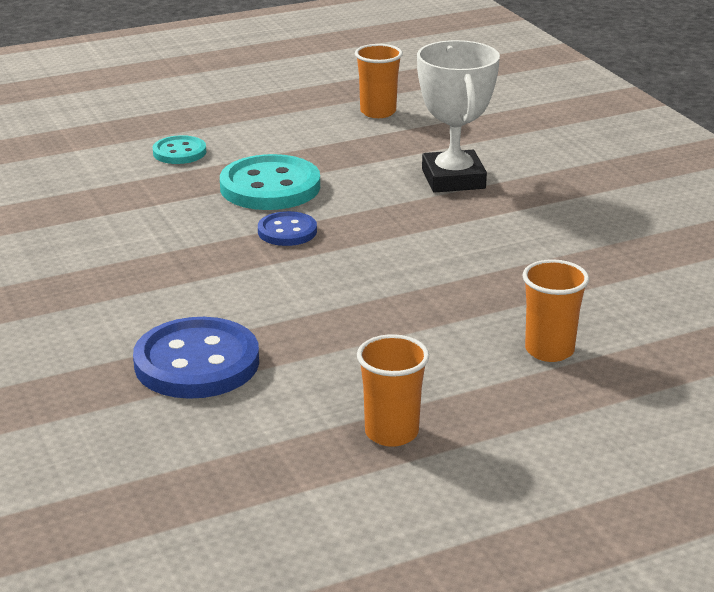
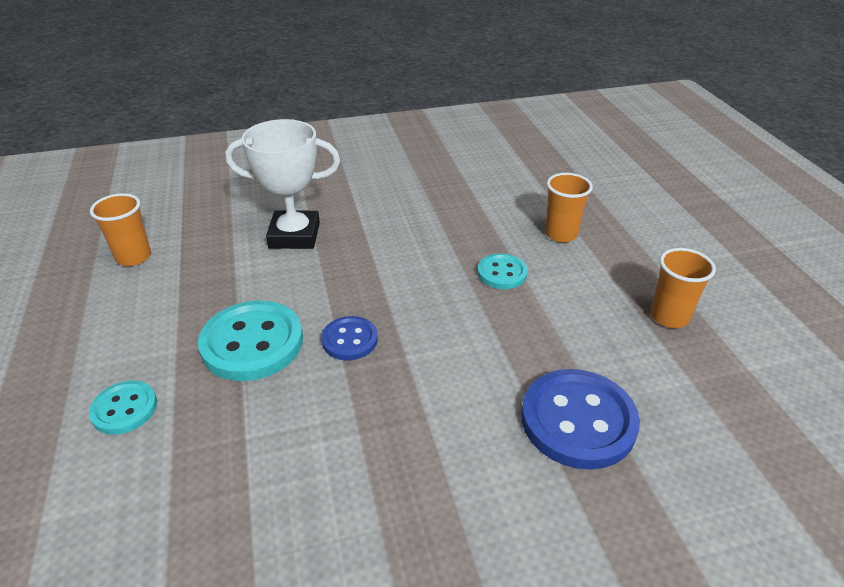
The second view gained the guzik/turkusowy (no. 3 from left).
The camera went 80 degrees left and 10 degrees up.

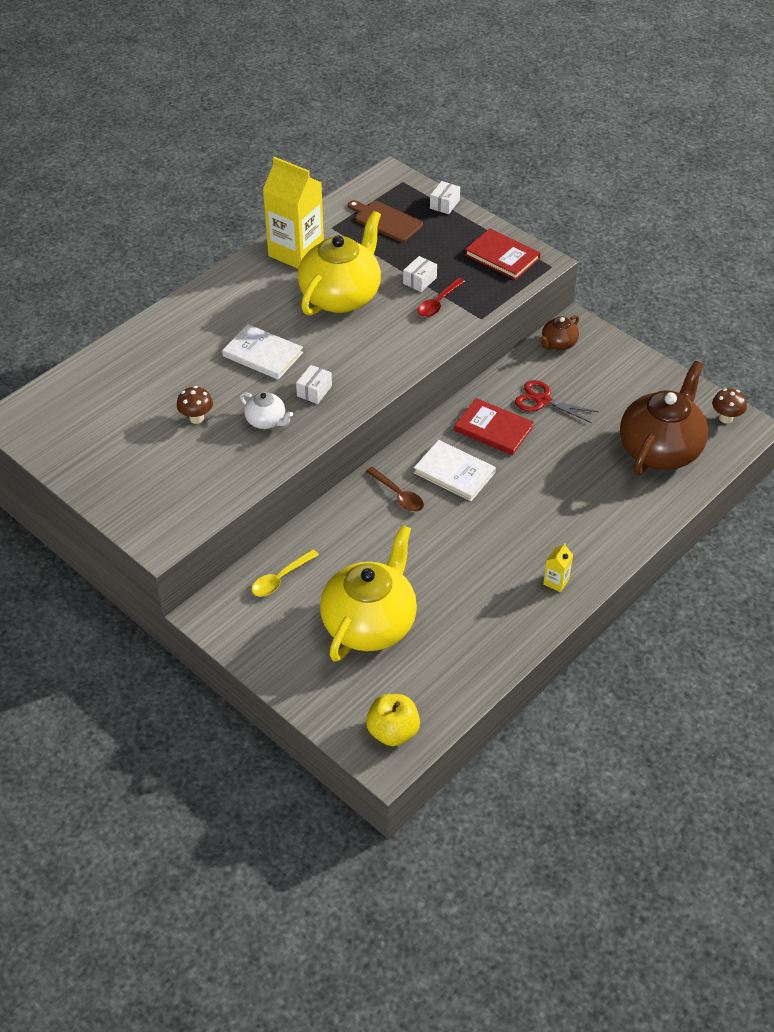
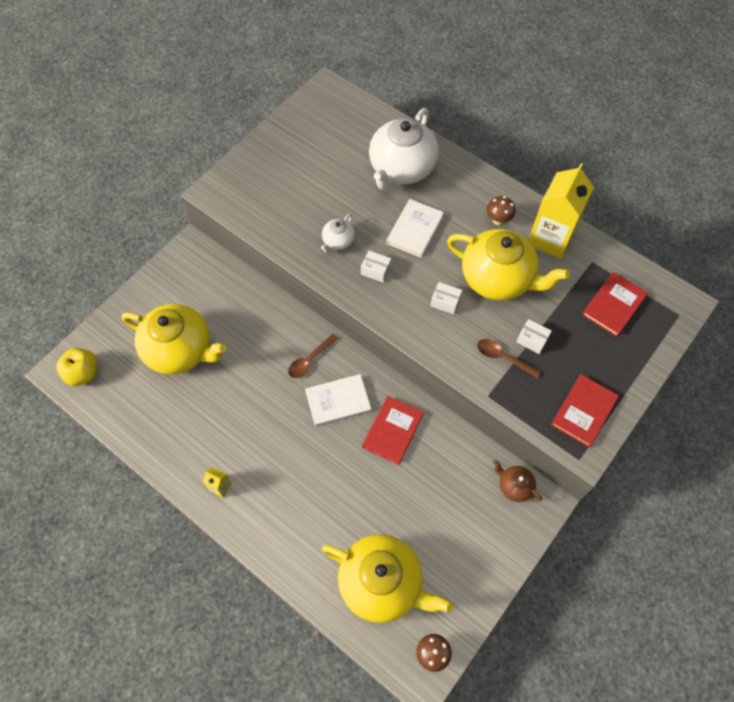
The pudełko/biały (no. 3 from left in the first image) ended up elsewhere.
Where the deska do krojenia/brązowy stood, the książka/czerwony (no. 3 from left) came to stand.
What was the łyżka/czerwony turned into the łyżka/brązowy (no. 2 from left).
What was the imbryk/brązowy (no. 2 from left) turned into the imbryk/żółty (no. 2 from left).
The second view lost the nożyczki/czerwony.
The grzyb/brązowy (no. 1 from left in the first image) ended up elsewhere.
The książka/biały (no. 2 from left in the first image) ended up facing another way, 45 degrees clockwise from before.
The second view lost the łyżka/żółty.
The second view gained the imbryk/biały (no. 2 from left).
The camera went 85 degrees right and 15 degrees up.

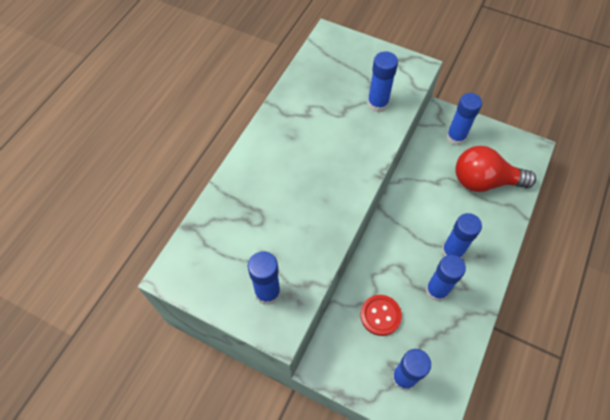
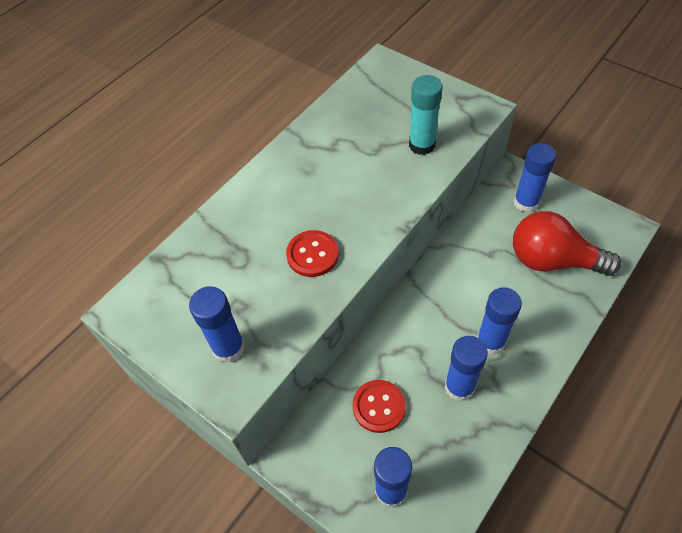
What was the klej w sztyfcie/niebieski (no. 2 from left) turned into the klej w sztyfcie/turkusowy.
The second view gained the guzik/czerwony (no. 1 from left).
The camera went 15 degrees right and 5 degrees down.

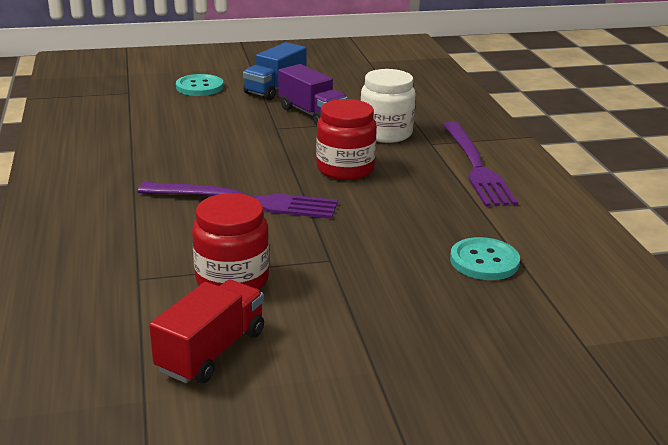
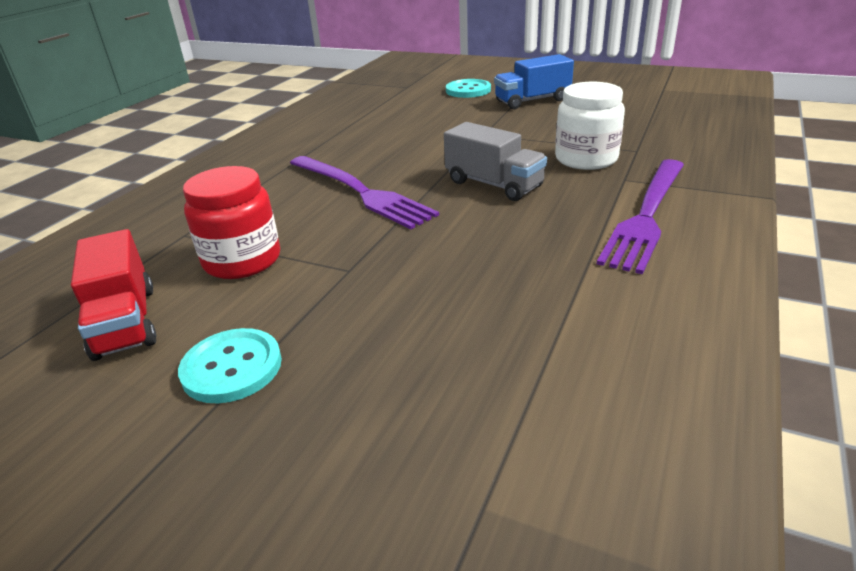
The second view lost the ciężarówka/fioletowy.
Where the słoik/czerwony (no. 2 from left) stood, the ciężarówka/szary came to stand.
The guzik/turkusowy (no. 2 from left in the first image) ended up elsewhere.
The ciężarówka/czerwony ended up facing another way, 90 degrees clockwise from before.
The camera went 40 degrees right and 5 degrees up.

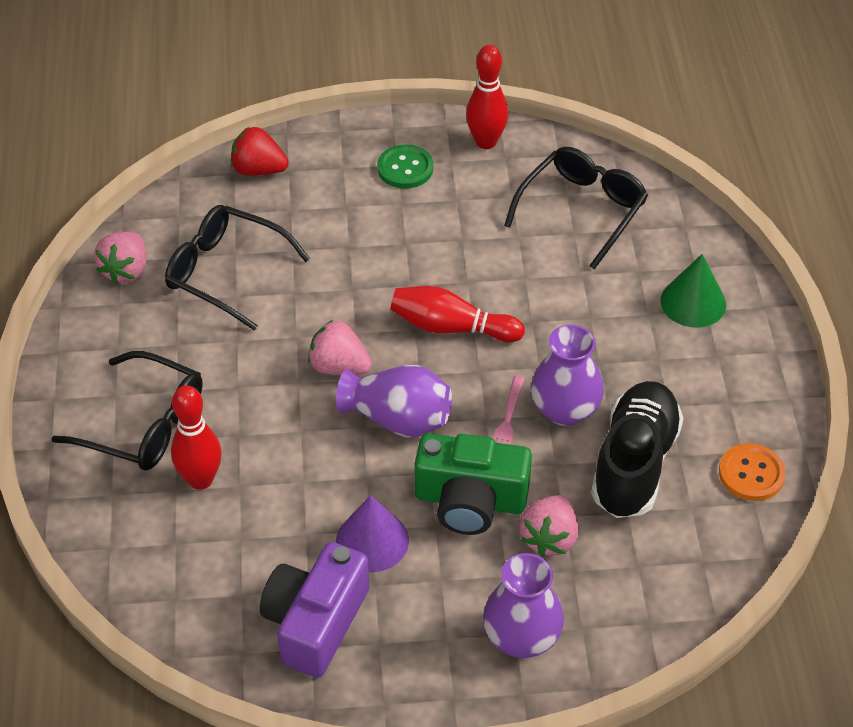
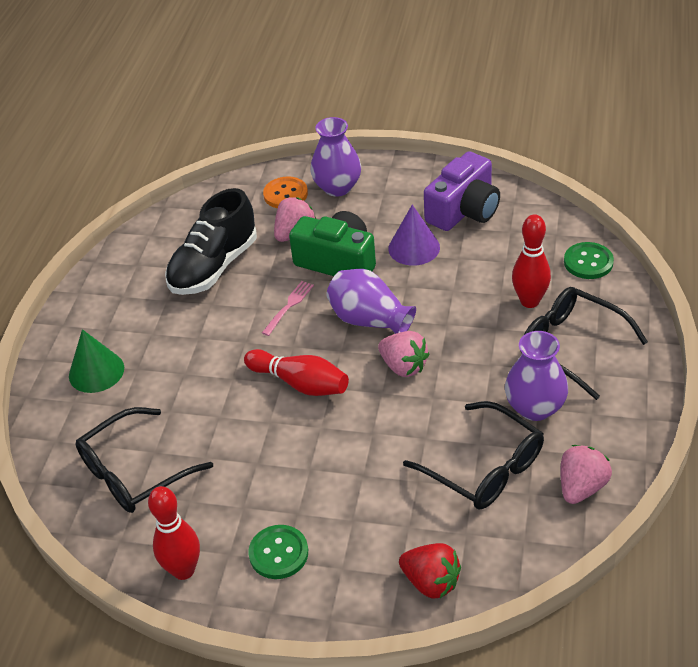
The wazon/fioletowy (no. 3 from left) ended up elsewhere.
The guzik/pomarańczowy ended up elsewhere.
The second view gained the guzik/zielony (no. 2 from left).
The camera went 160 degrees left and 5 degrees down.

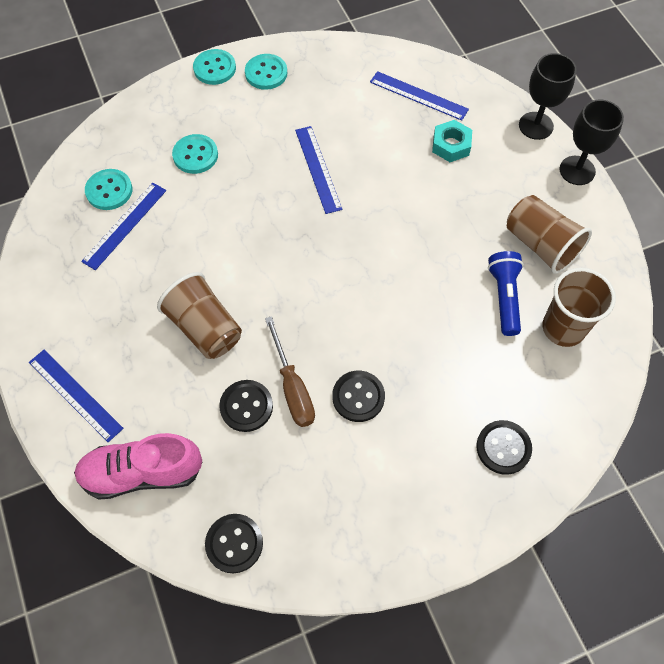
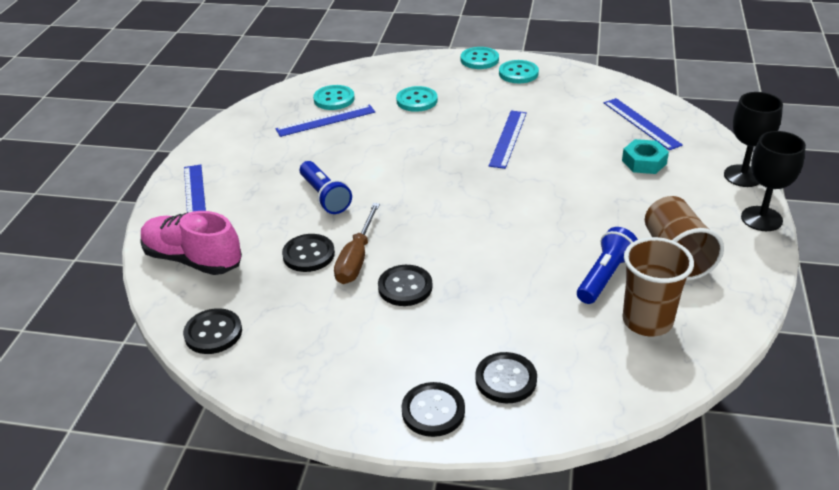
Where the szklanka/brązowy (no. 1 from left) stood, the latarka/niebieski (no. 1 from left) came to stand.
The second view gained the guzik/czarny (no. 4 from left).
The camera went 35 degrees right and 25 degrees down.

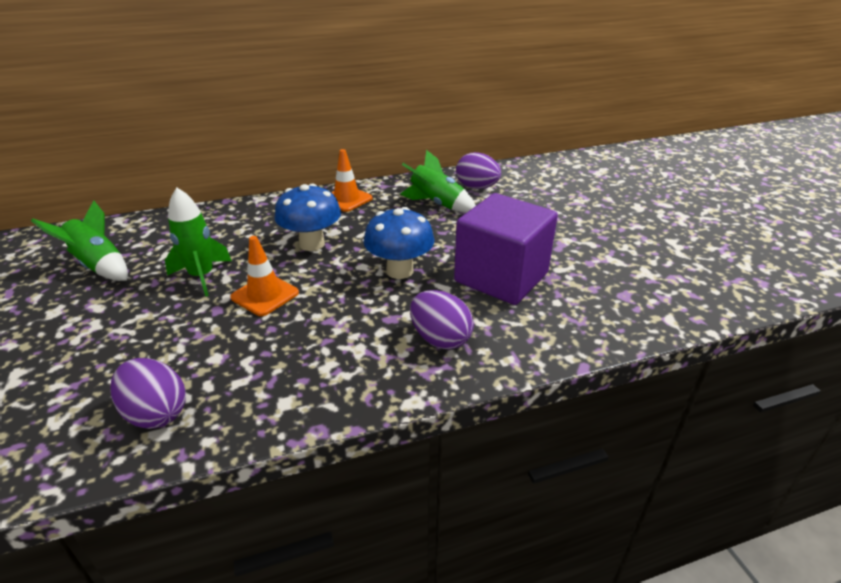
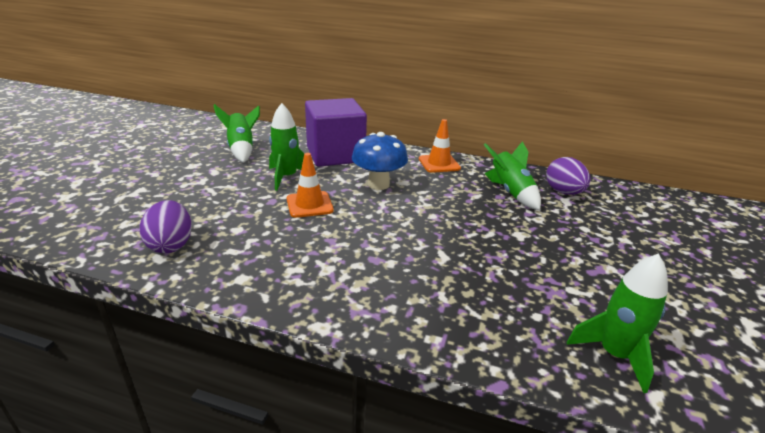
The sześcian/fioletowy ended up elsewhere.
The second view lost the grzyb/niebieski (no. 2 from left).
The second view lost the jajko/fioletowy (no. 2 from left).
The second view gained the rakieta/zielony (no. 4 from left).
The camera went 35 degrees right and 5 degrees down.

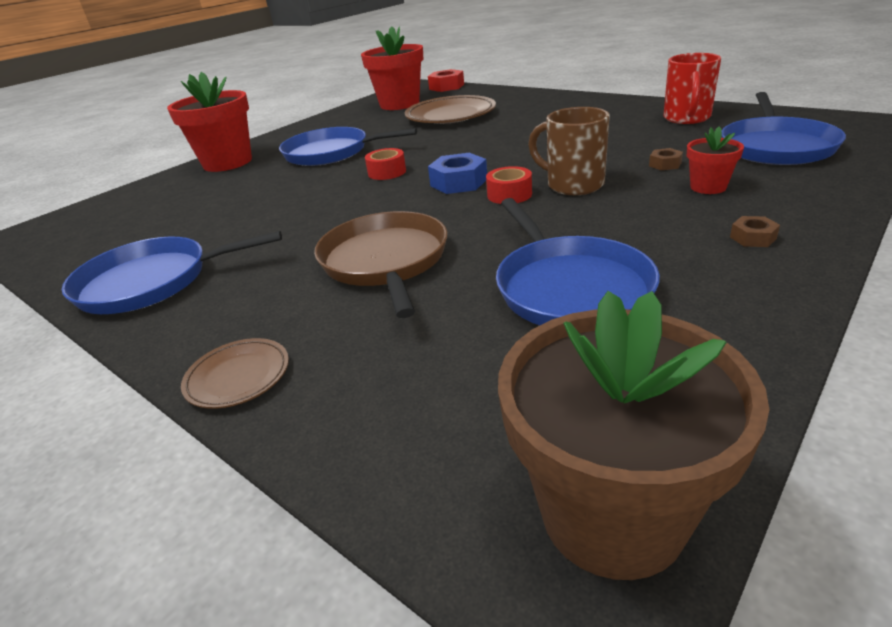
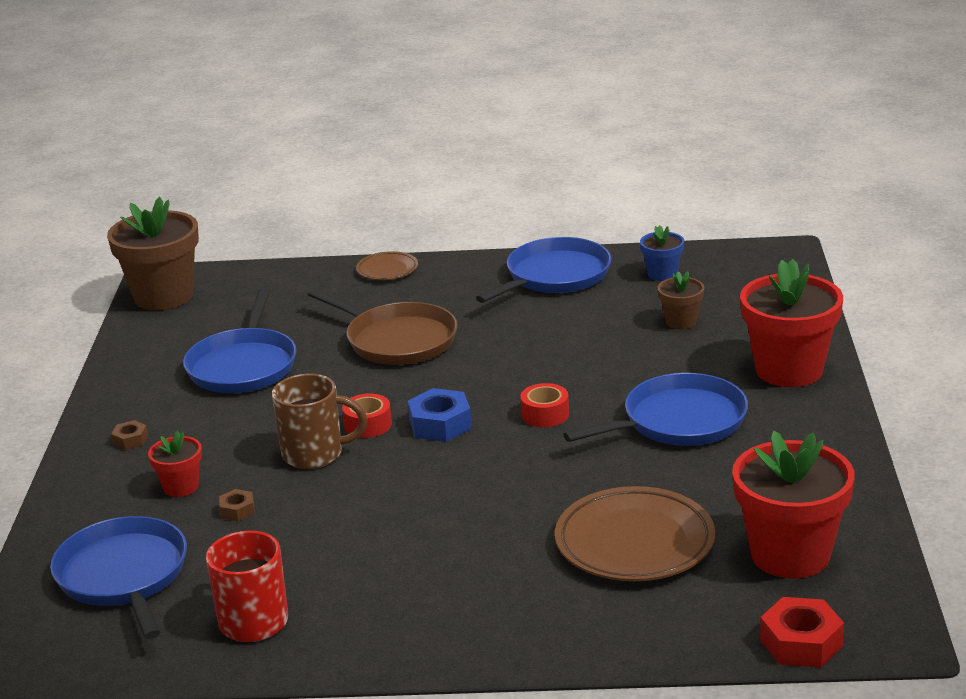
The patelnia/niebieski (no. 3 from left in the first image) ended up facing another way, 120 degrees counterclockwise from before.
The second view gained the doniczka/niebieski.
The second view gained the doniczka/brązowy (no. 2 from left).
The camera went 140 degrees right and 5 degrees down.

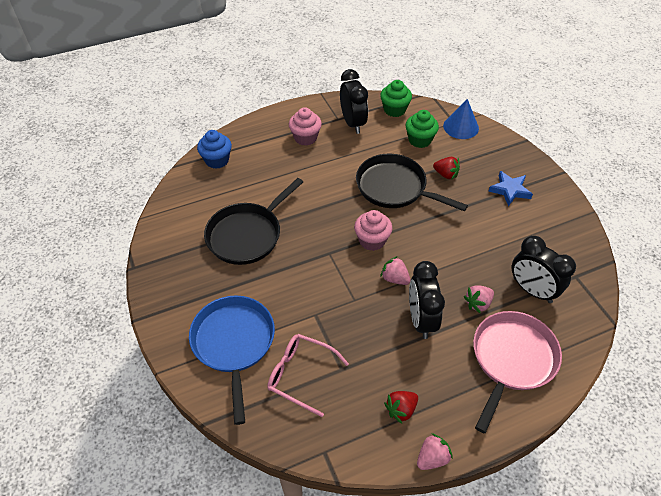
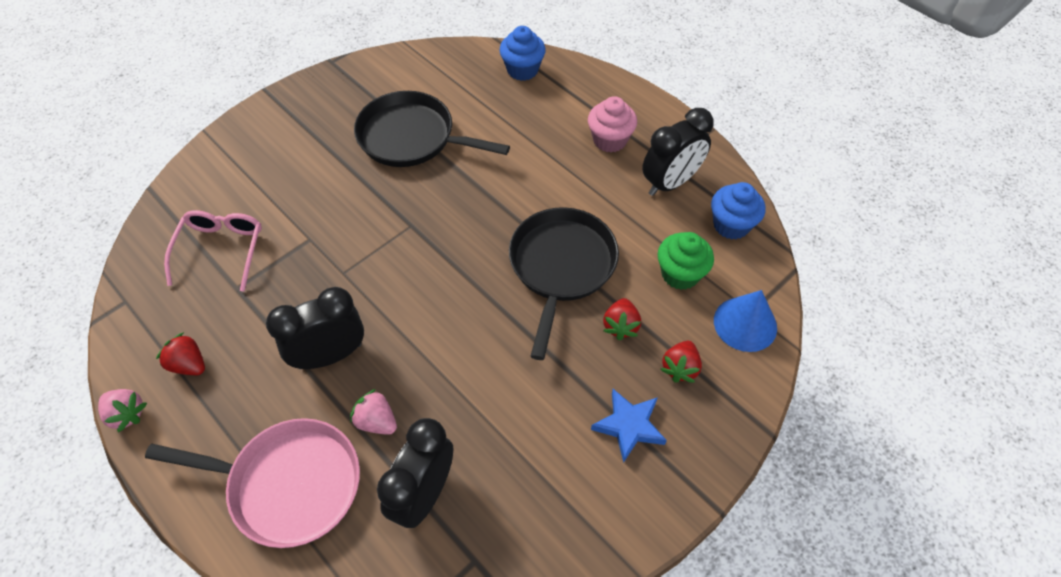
What was the muffinka/zielony (no. 1 from left) turned into the muffinka/niebieski (no. 2 from left).
The second view lost the muffinka/różowy (no. 2 from left).
The second view lost the truskawka/różowy (no. 1 from left).
The second view lost the patelnia/niebieski.
The second view gained the truskawka/czerwony (no. 3 from left).
The camera went 70 degrees right and 5 degrees up.

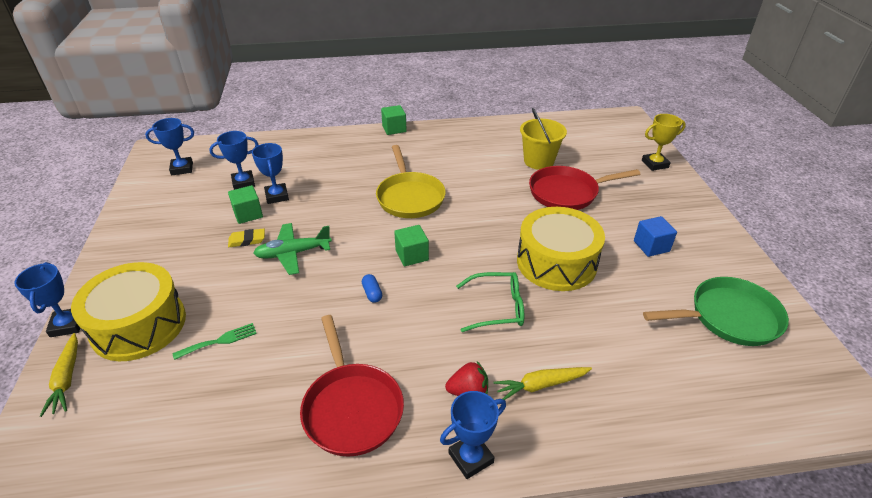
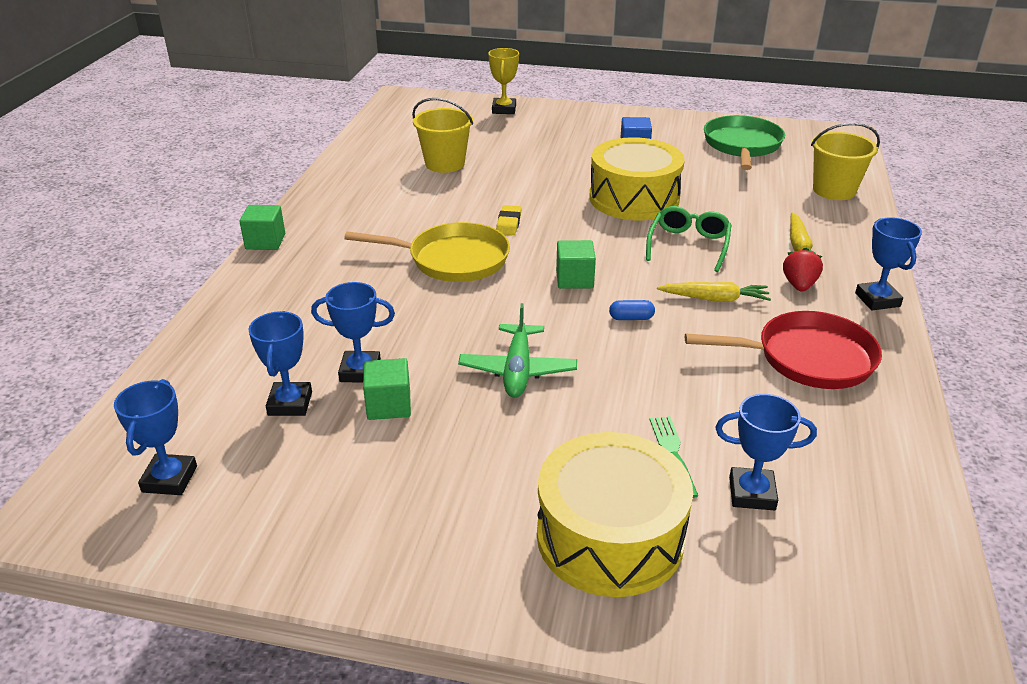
The second view lost the patelnia/czerwony (no. 2 from left).
The gumka do mazania/żółty ended up elsewhere.
The puchar/niebieski (no. 1 from left in the first image) ended up elsewhere.
The marchewka/żółty (no. 1 from left) ended up elsewhere.
The second view gained the wiadro/żółty (no. 2 from left).
The camera went 70 degrees left and 5 degrees down.

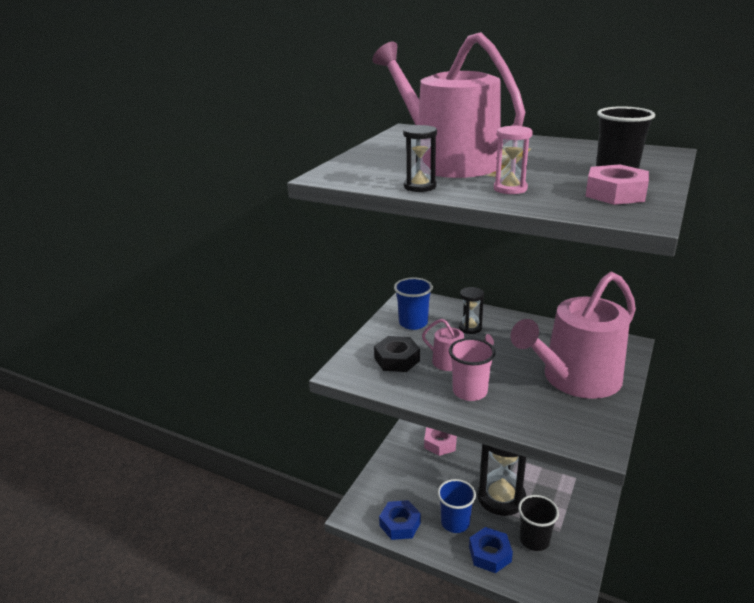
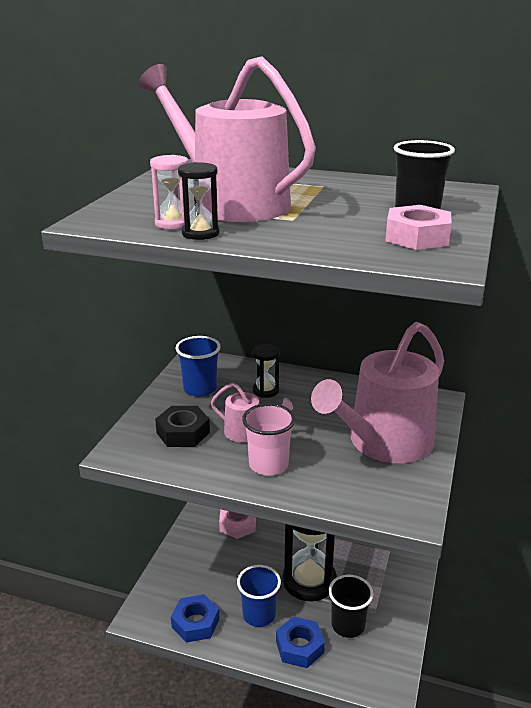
The klepsydra/różowy ended up elsewhere.
The camera went 10 degrees left and 0 degrees up.

